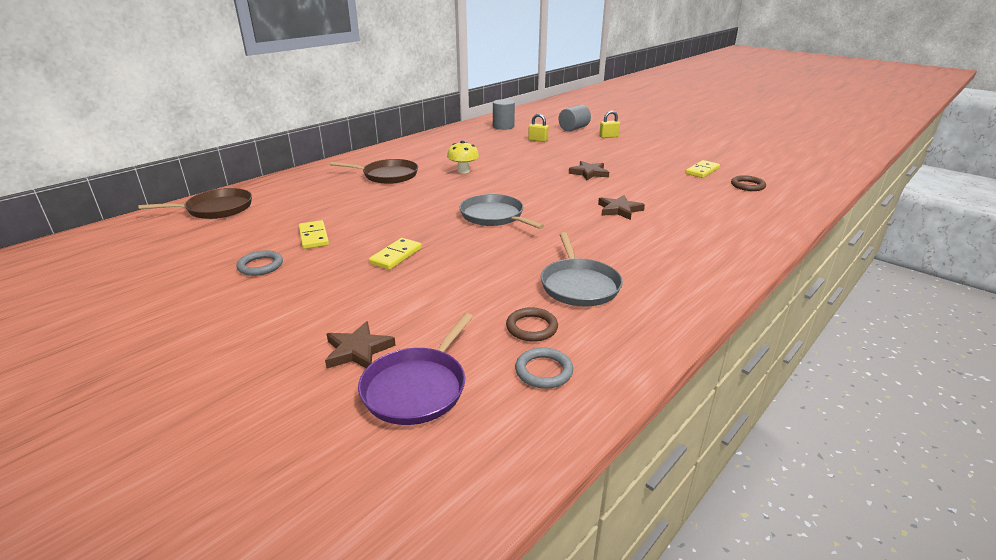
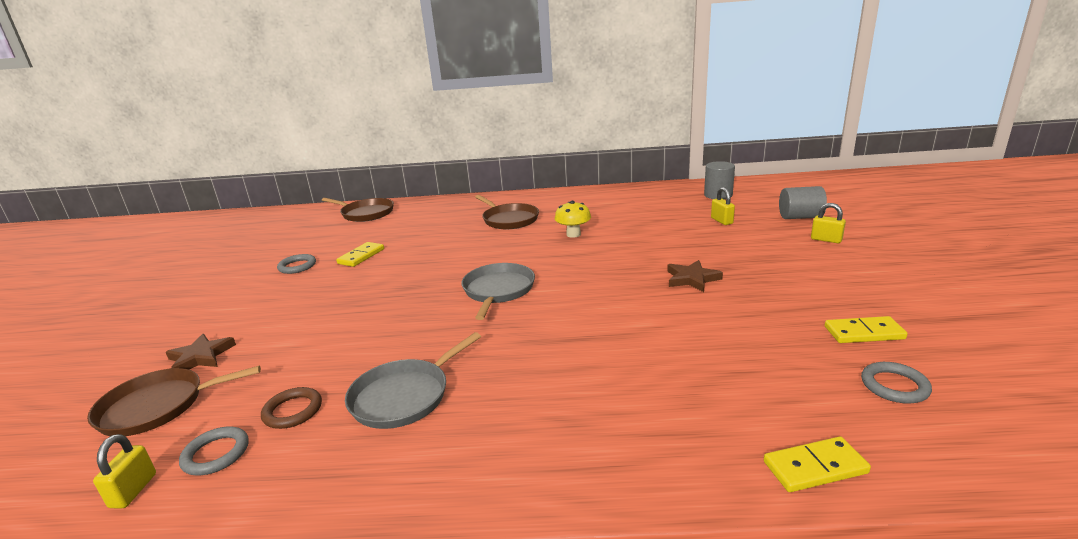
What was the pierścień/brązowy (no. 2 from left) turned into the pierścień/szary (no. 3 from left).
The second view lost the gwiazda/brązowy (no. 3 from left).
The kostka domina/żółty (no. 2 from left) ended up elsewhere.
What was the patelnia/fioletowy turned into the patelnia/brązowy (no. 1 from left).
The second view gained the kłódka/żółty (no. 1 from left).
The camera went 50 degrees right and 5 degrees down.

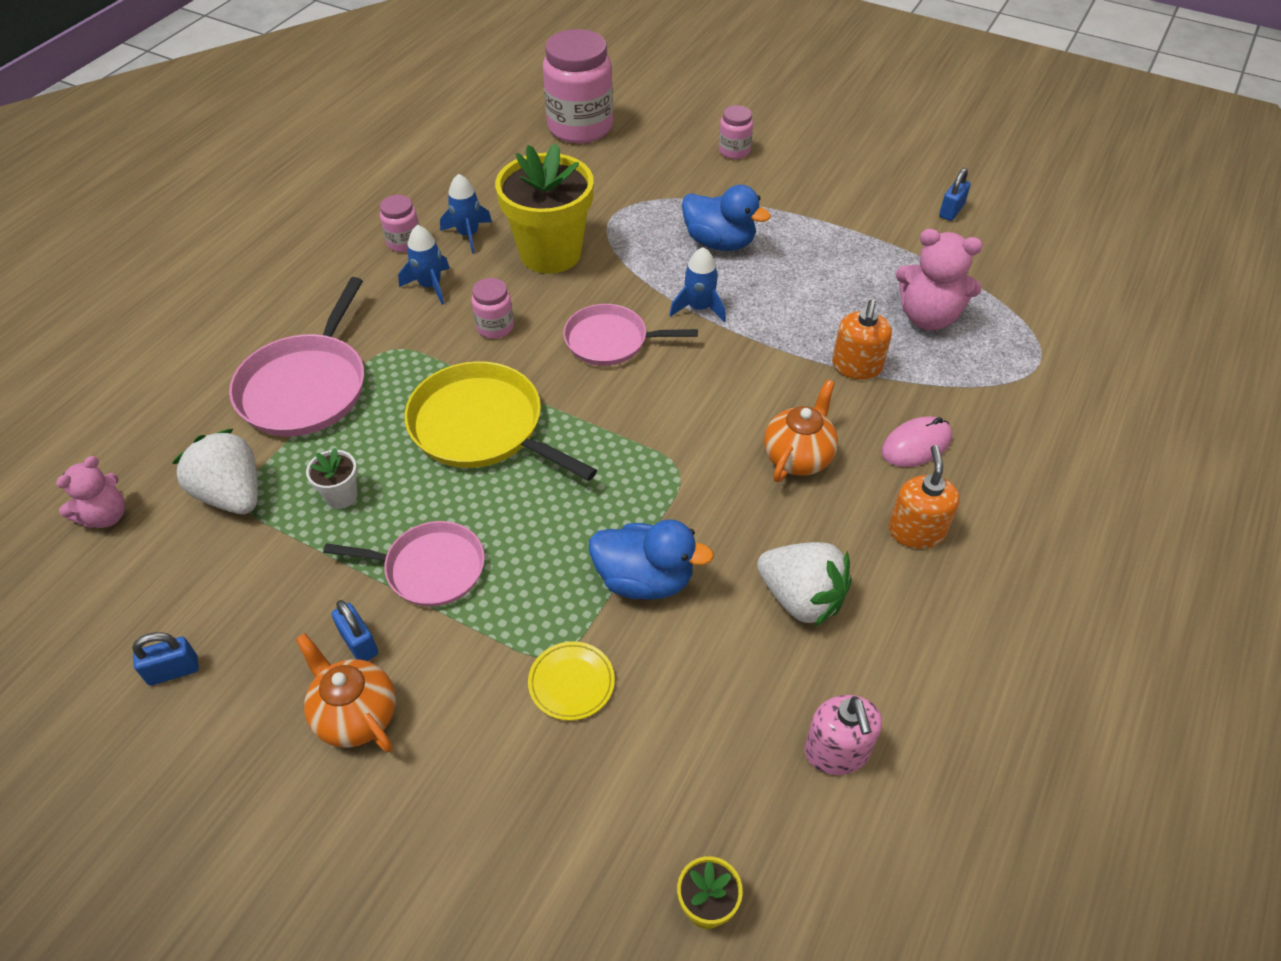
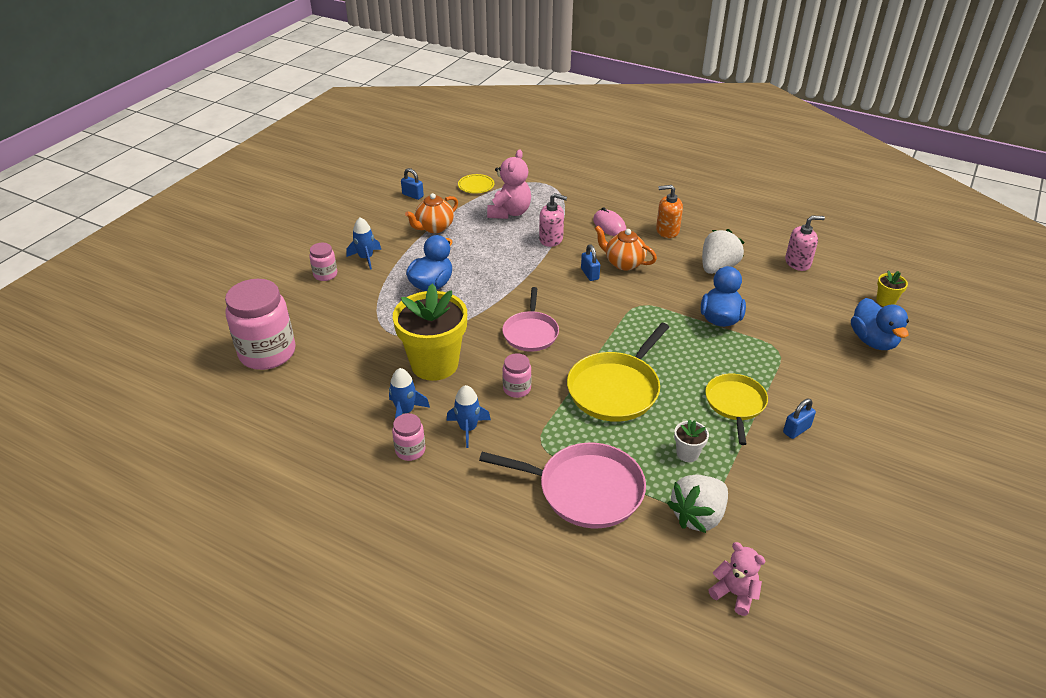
The rakieta/niebieski (no. 3 from left in the first image) ended up elsewhere.
What was the dozownik mydła/pomarańczowy (no. 1 from left) turned into the dozownik mydła/różowy (no. 1 from left).
What was the patelnia/różowy (no. 2 from left) turned into the patelnia/żółty (no. 2 from left).
The kłódka/niebieski (no. 1 from left in the first image) ended up elsewhere.
The imbryk/pomarańczowy (no. 1 from left) ended up elsewhere.
The talerz/żółty ended up elsewhere.
The second view gained the kaczka/niebieski (no. 3 from left).
The camera went 90 degrees left and 10 degrees down.

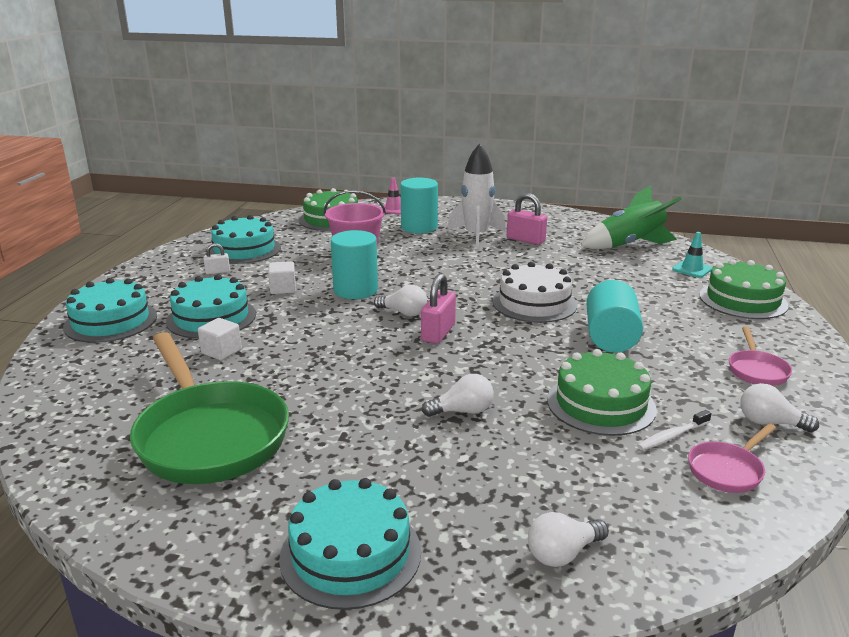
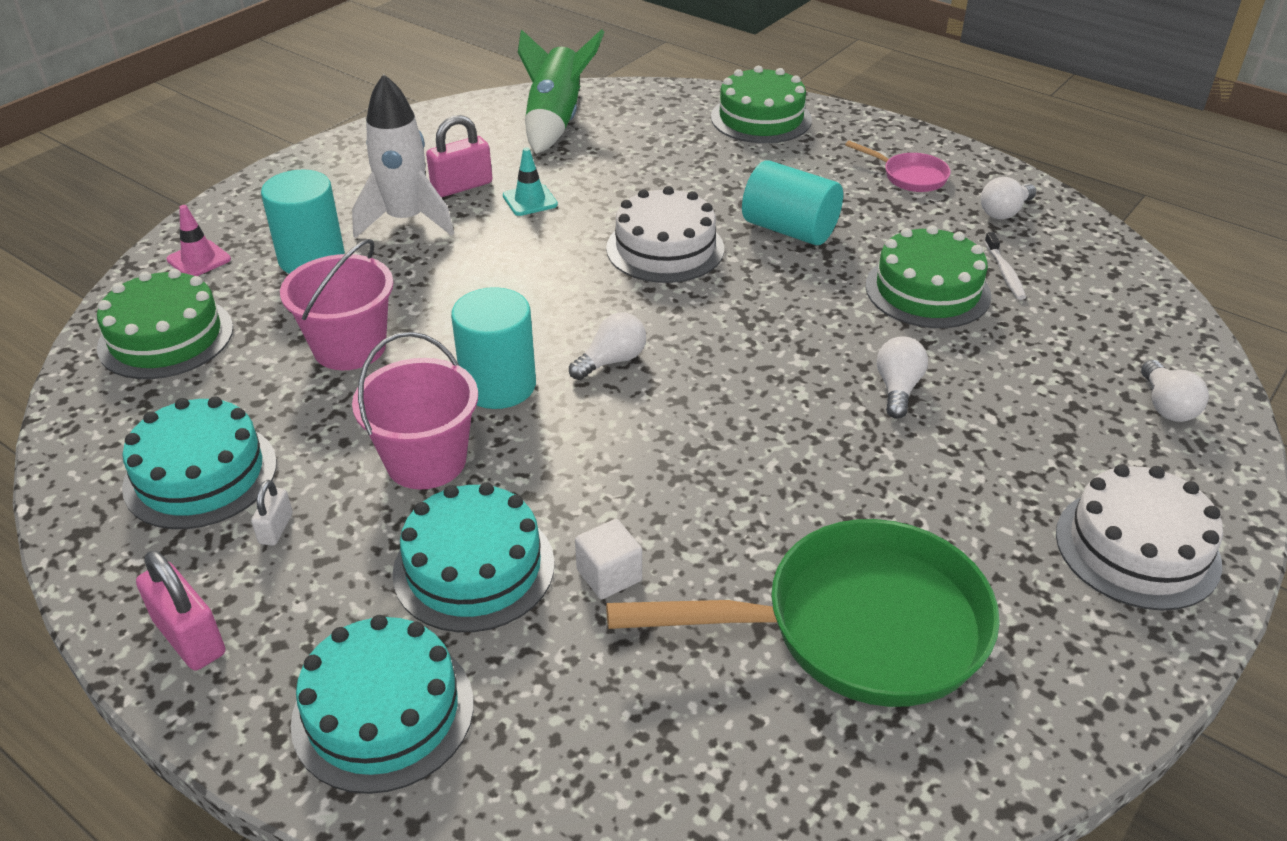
The pachołek/turkusowy ended up elsewhere.
Where the sześcian/biały (no. 2 from left) stood, the wiadro/różowy (no. 2 from left) came to stand.
The kłódka/różowy (no. 1 from left) ended up elsewhere.
The second view lost the patelnia/różowy (no. 1 from left).
What was the tort/turkusowy (no. 4 from left) turned into the tort/biały (no. 2 from left).
The camera went 65 degrees left and 15 degrees up.

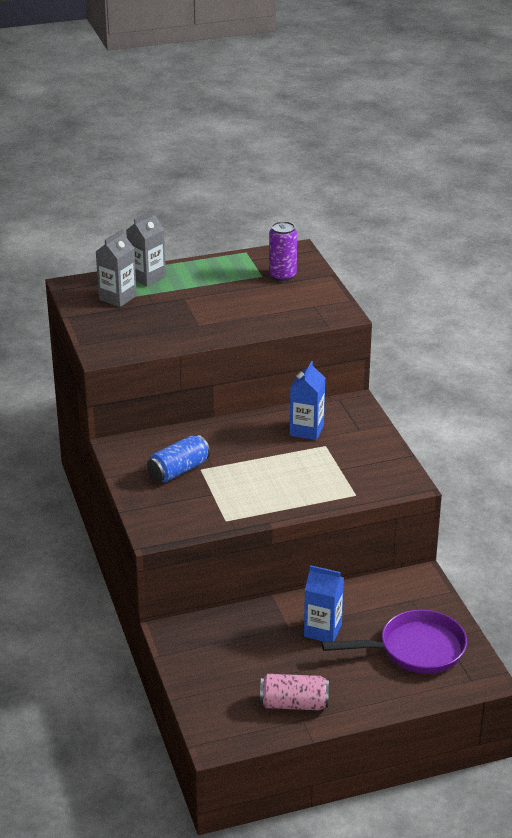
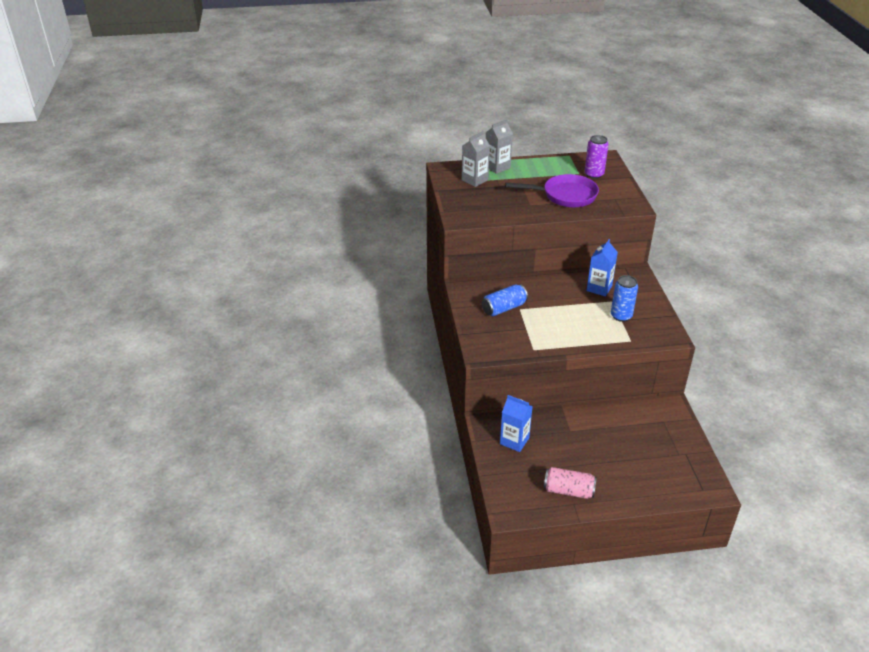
The karton mleka/niebieski (no. 2 from left in the first image) ended up elsewhere.
The patelnia/fioletowy ended up elsewhere.
The second view gained the puszka/niebieski (no. 2 from left).
The camera went 10 degrees right and 5 degrees up.

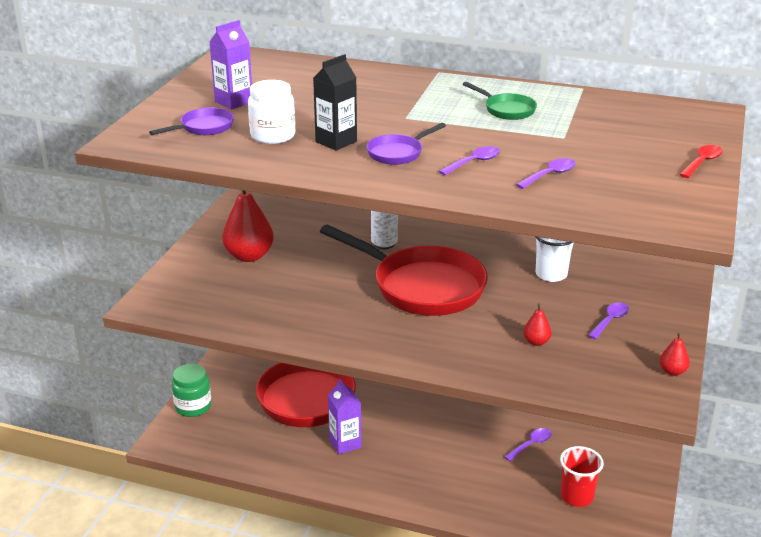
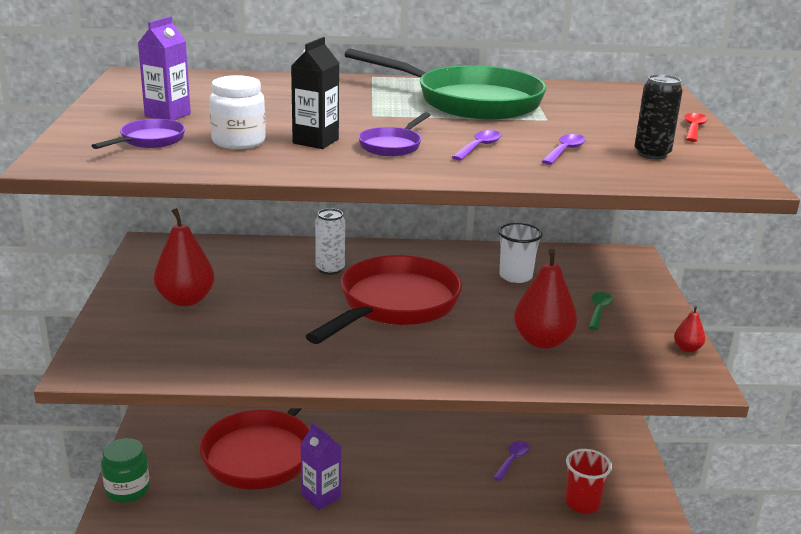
The size of the patelnia/zielony changed by a factor of 2.30.
The patelnia/czerwony (no. 2 from left) ended up facing another way, 75 degrees counterclockwise from before.
The size of the gruszka/czerwony (no. 2 from left) changed by a factor of 2.06.
What was the łyżka/fioletowy (no. 4 from left) turned into the łyżka/zielony.
The second view gained the puszka/czarny.
The camera went 20 degrees left and 5 degrees down.

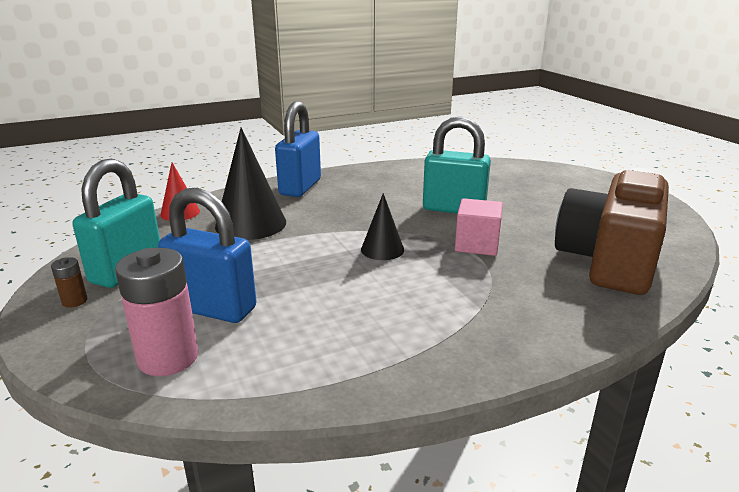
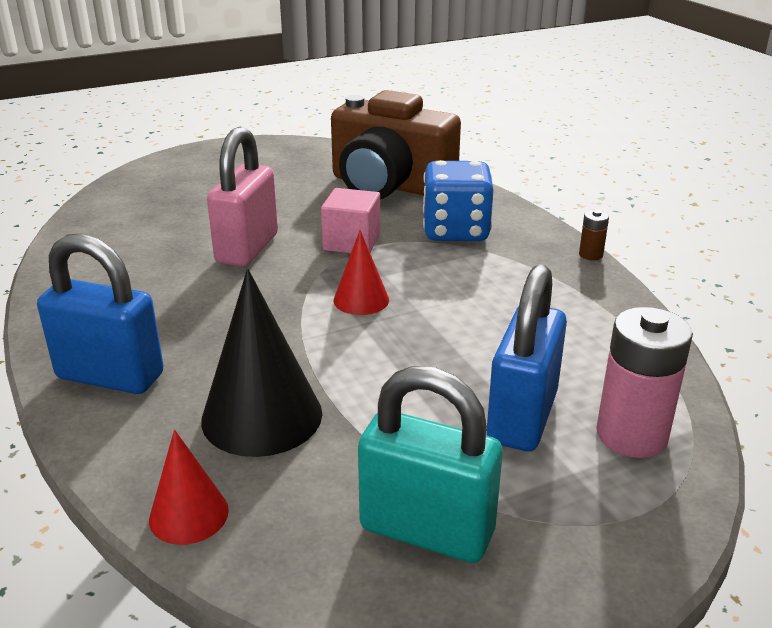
What was the kłódka/turkusowy (no. 2 from left) turned into the kłódka/różowy.
What was the stożek/czarny (no. 2 from left) turned into the stożek/czerwony (no. 2 from left).
The bateria/brązowy ended up elsewhere.
The second view gained the kostka do gry/niebieski.
The camera went 90 degrees left and 5 degrees up.

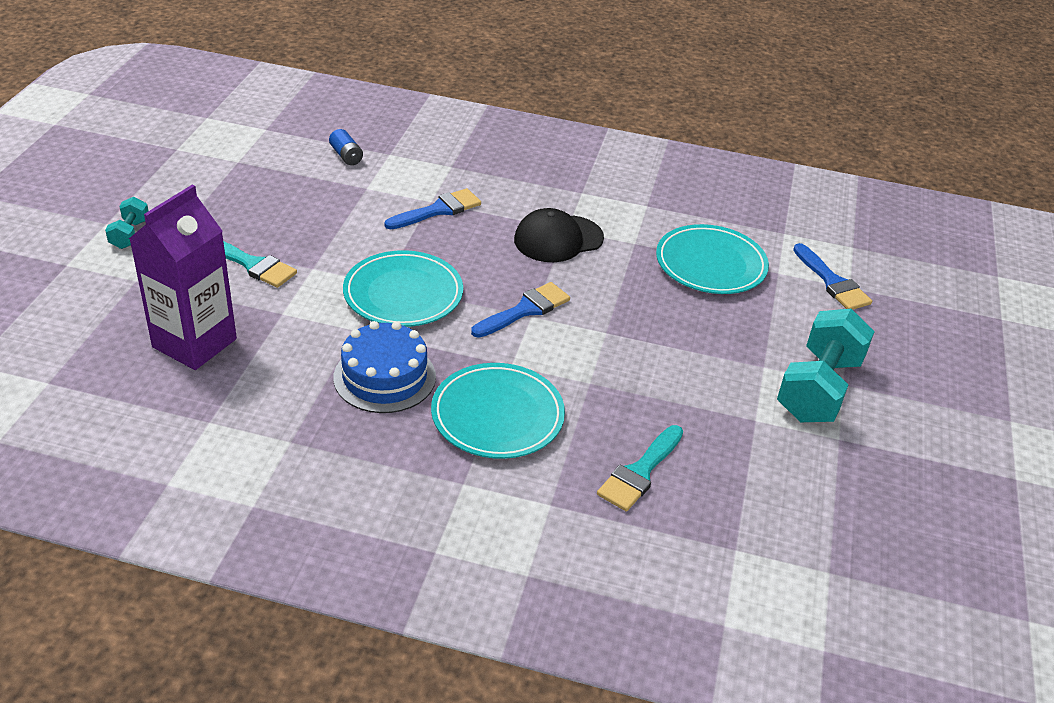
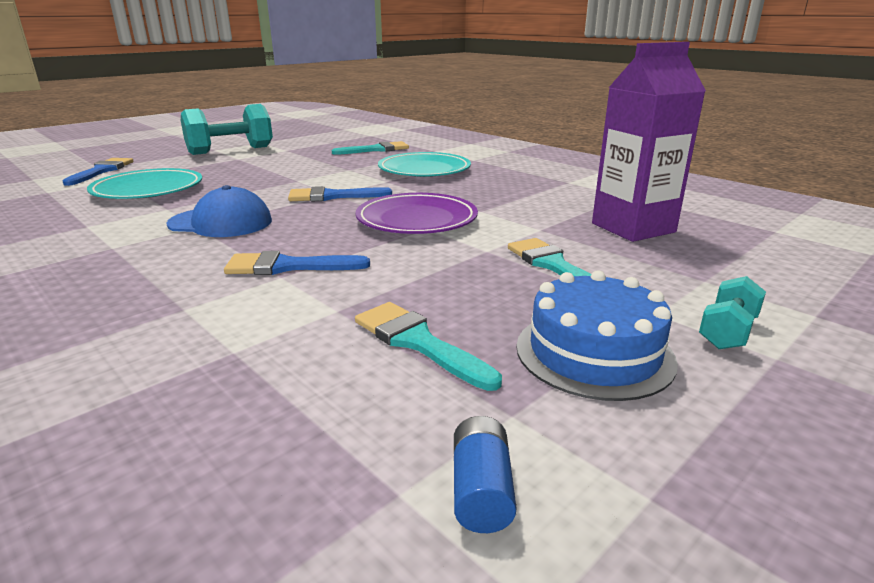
The bateria/niebieski ended up elsewhere.
What was the czapka/czarny turned into the czapka/niebieski.
What was the talerz/turkusowy (no. 1 from left) turned into the talerz/fioletowy.
The tort/niebieski ended up elsewhere.
The second view gained the pędzel/turkusowy (no. 2 from left).
The camera went 145 degrees left and 15 degrees down.

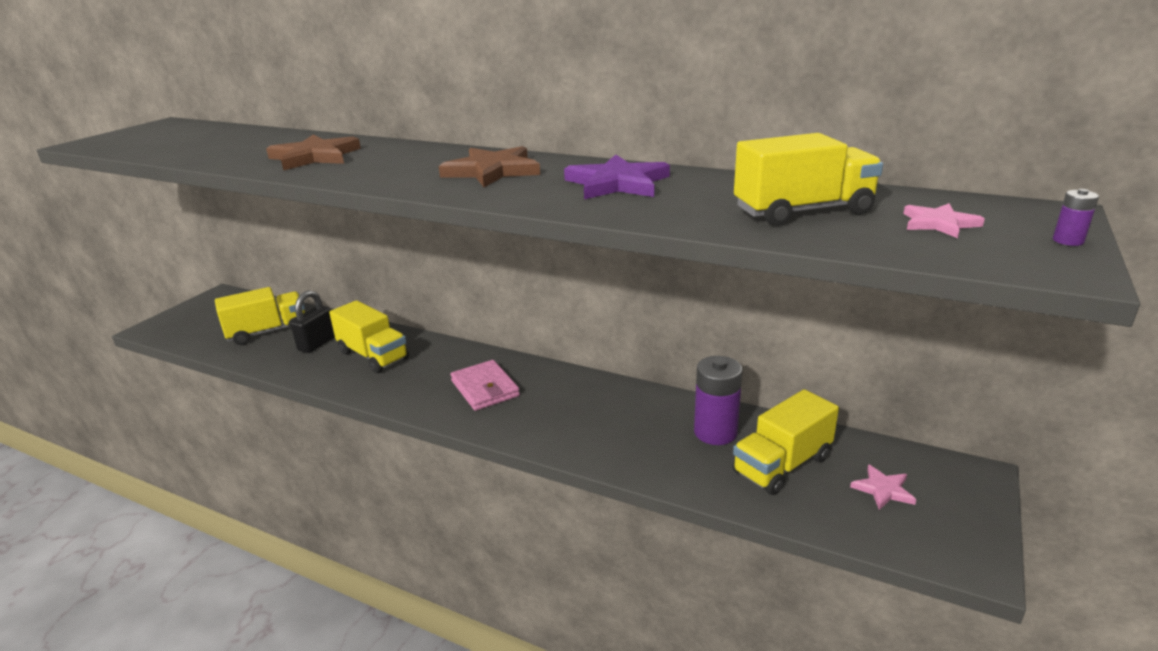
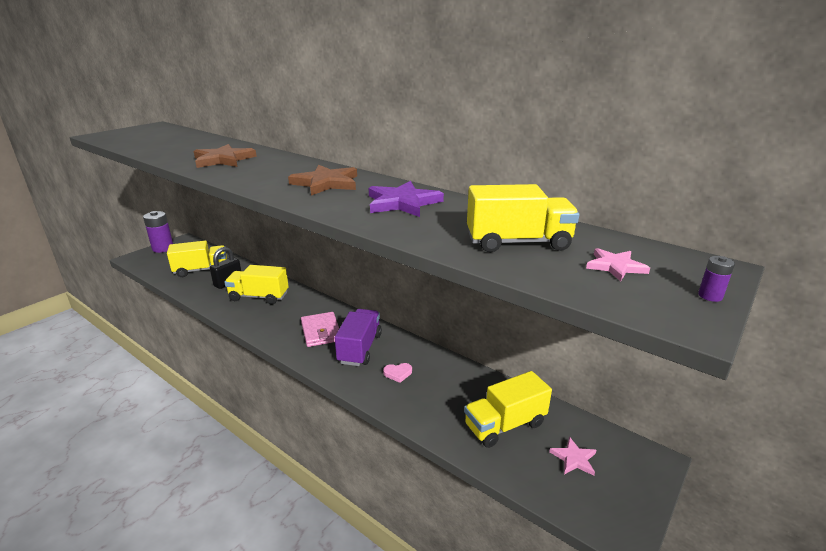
The ciężarówka/żółty (no. 2 from left) ended up facing another way, 135 degrees clockwise from before.
The bateria/fioletowy (no. 1 from left) ended up elsewhere.
The second view gained the ciężarówka/fioletowy.
The second view gained the serce/różowy.
The camera went 10 degrees right and 0 degrees up.

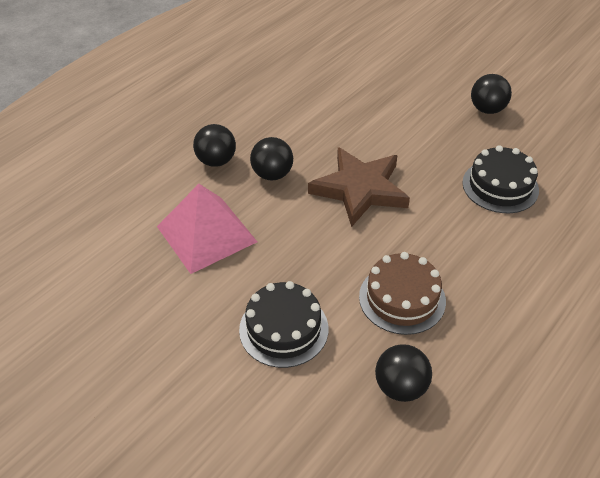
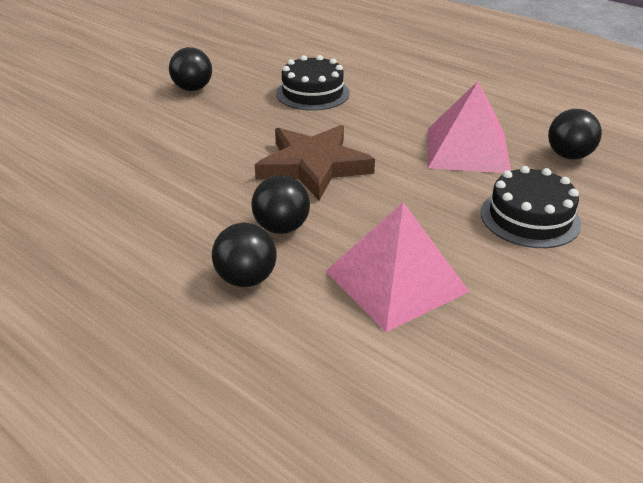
Where the tort/brązowy stood, the piramida/różowy (no. 2 from left) came to stand.
The camera went 90 degrees left and 10 degrees down.

